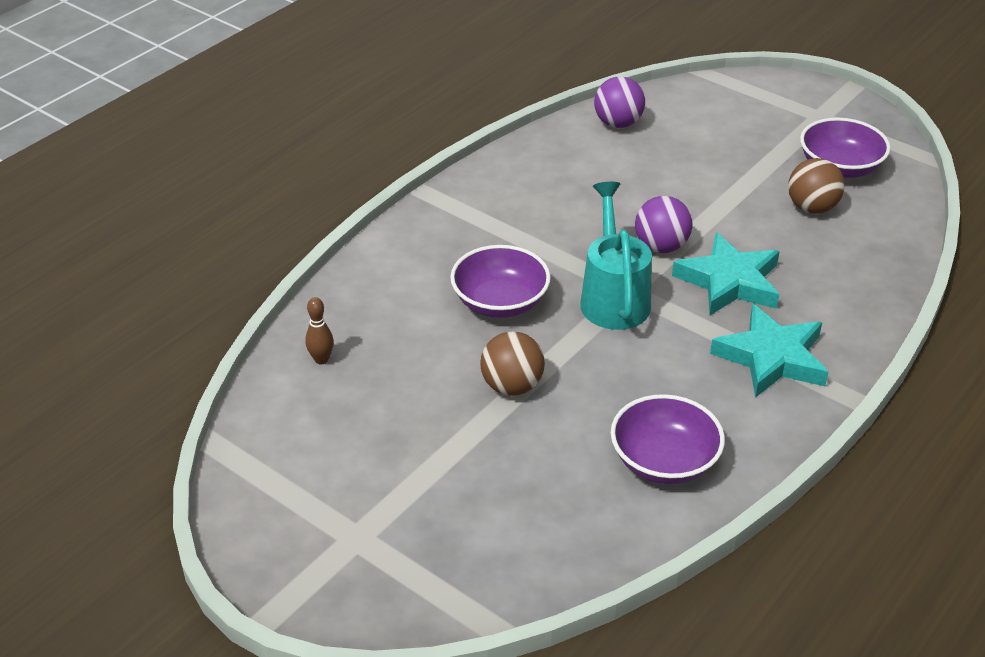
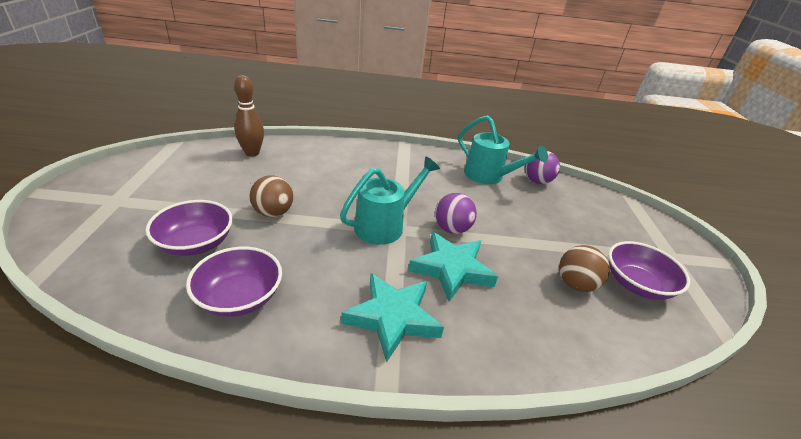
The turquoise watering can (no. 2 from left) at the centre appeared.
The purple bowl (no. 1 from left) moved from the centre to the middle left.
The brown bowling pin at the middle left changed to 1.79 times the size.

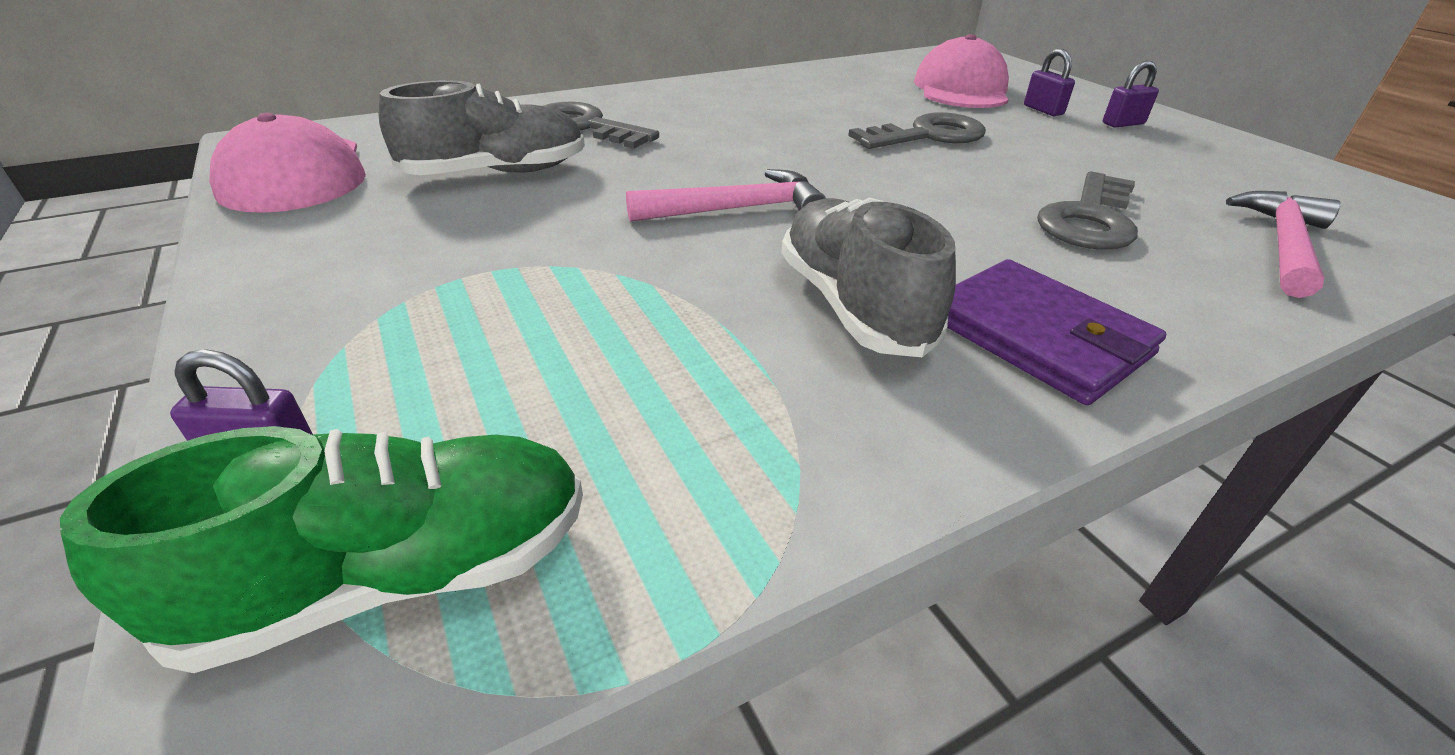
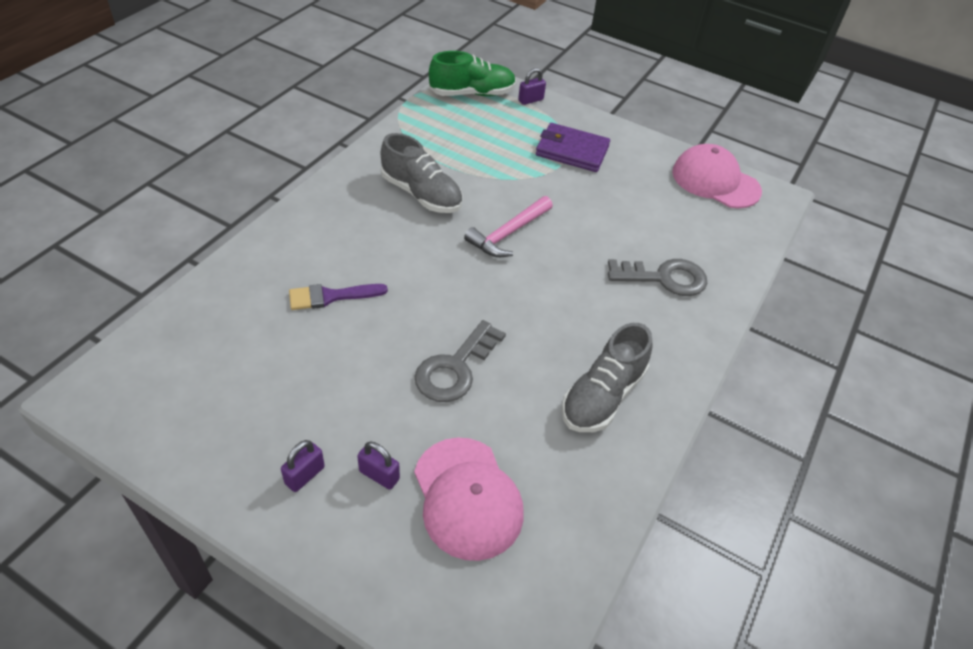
The pink hammer (no. 2 from left) at the top right disappeared.
The grey shoe (no. 1 from left in the first image) moved from the top left to the centre.
The purple wallet moved from the middle right to the top centre.
The grey key (no. 3 from left) at the top right was replaced by the purple brush at the centre.
The green shoe at the bottom left turned 135 degrees counterclockwise.

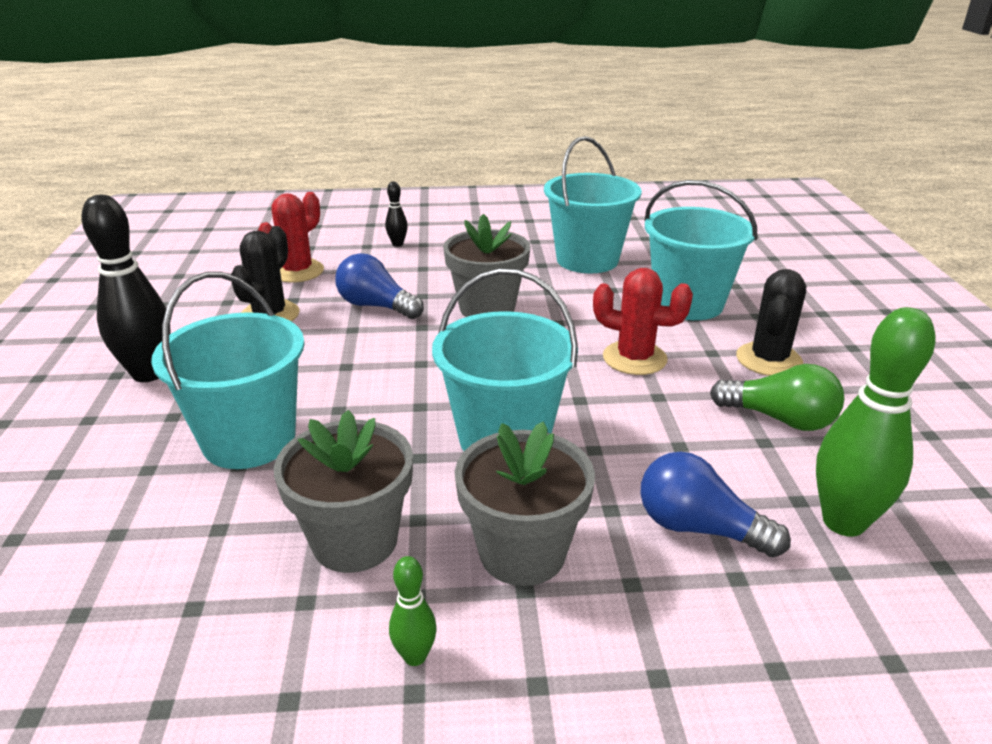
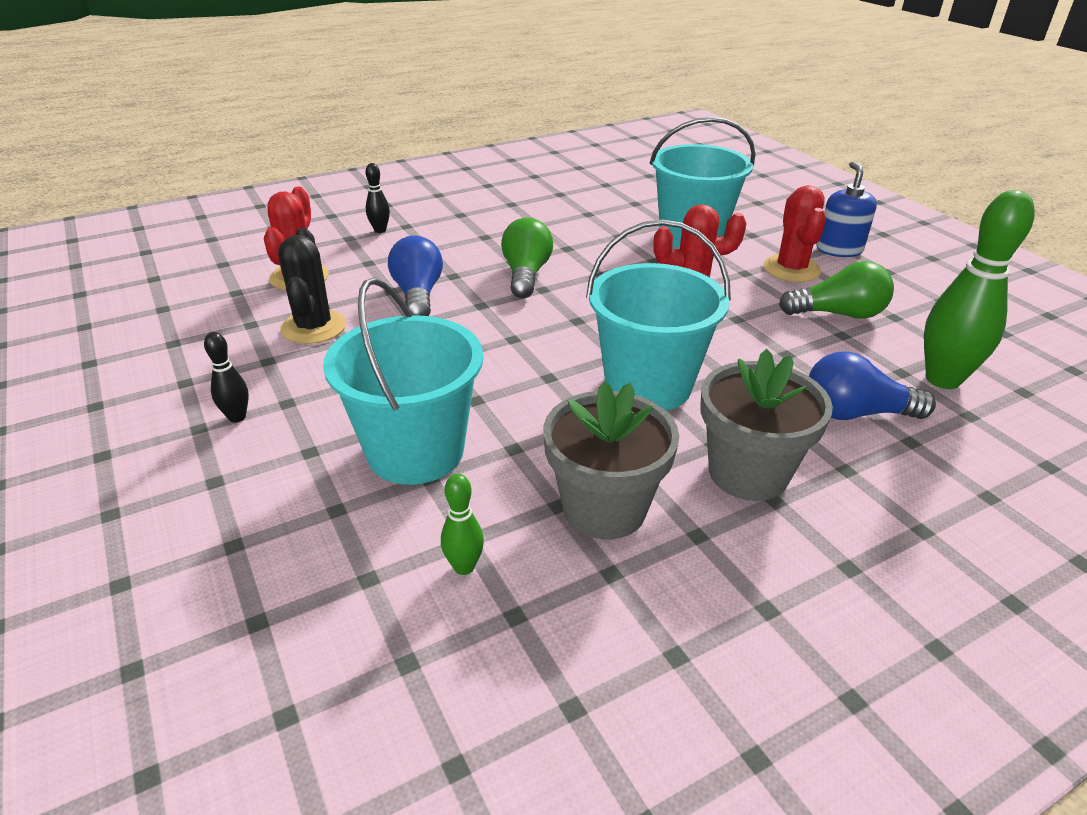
The turquoise bucket (no. 3 from left) at the top centre disappeared.
The blue soap dispenser at the top right appeared.
The green bowling pin (no. 1 from left) moved from the bottom centre to the centre.
The grey flower pot (no. 2 from left) at the centre was replaced by the green light bulb (no. 1 from left) at the top centre.
The black cactus (no. 2 from left) at the middle right became the red cactus (no. 3 from left) at the top right.
The blue light bulb (no. 1 from left) at the centre turned 75 degrees clockwise.
The black bowling pin (no. 1 from left) at the middle left changed to 0.47 times the size.

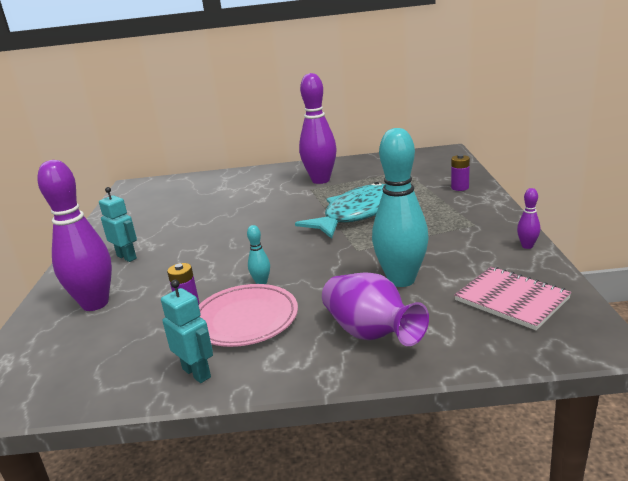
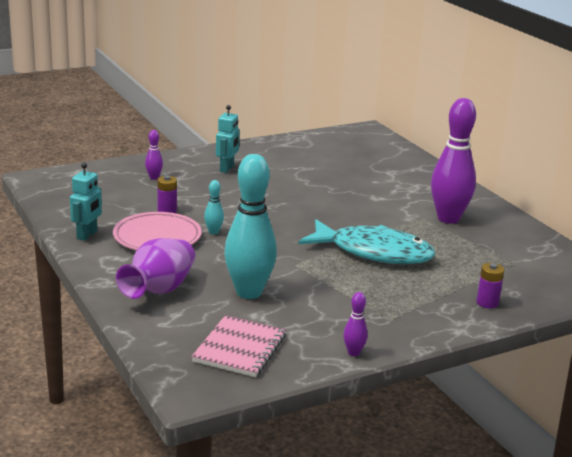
The purple bowling pin (no. 1 from left) at the middle left changed to 0.43 times the size.

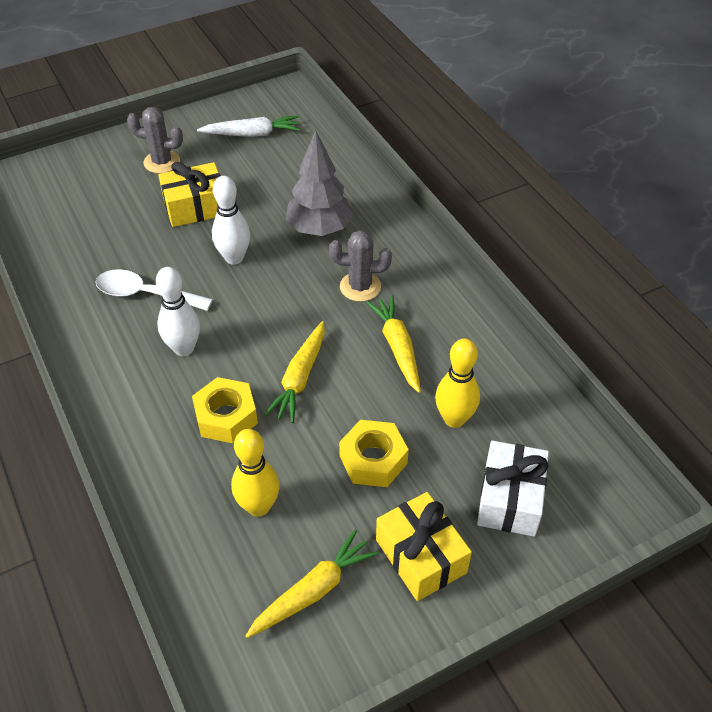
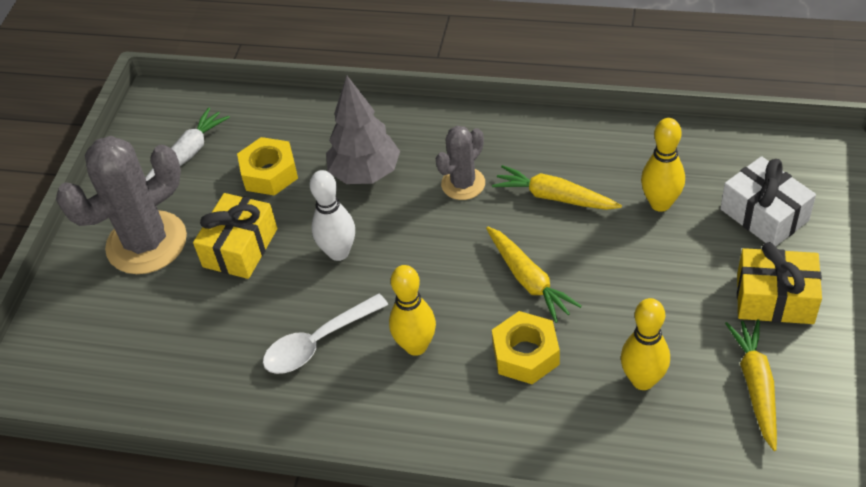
The yellow nut (no. 2 from left in the first image) moved from the centre to the middle left.
The white bowling pin (no. 1 from left) at the middle left became the yellow bowling pin (no. 1 from left) at the centre.
The grey cactus (no. 1 from left) at the top left changed to 1.82 times the size.

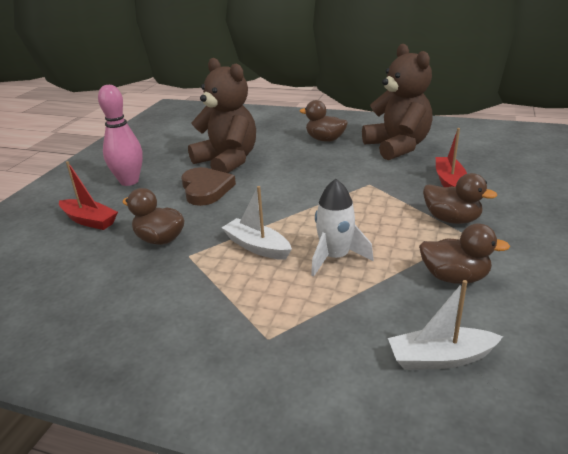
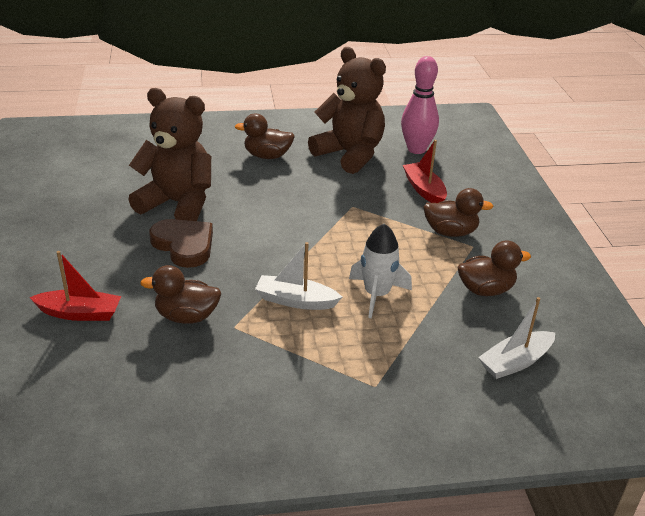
The pink bowling pin moved from the top left to the top centre.

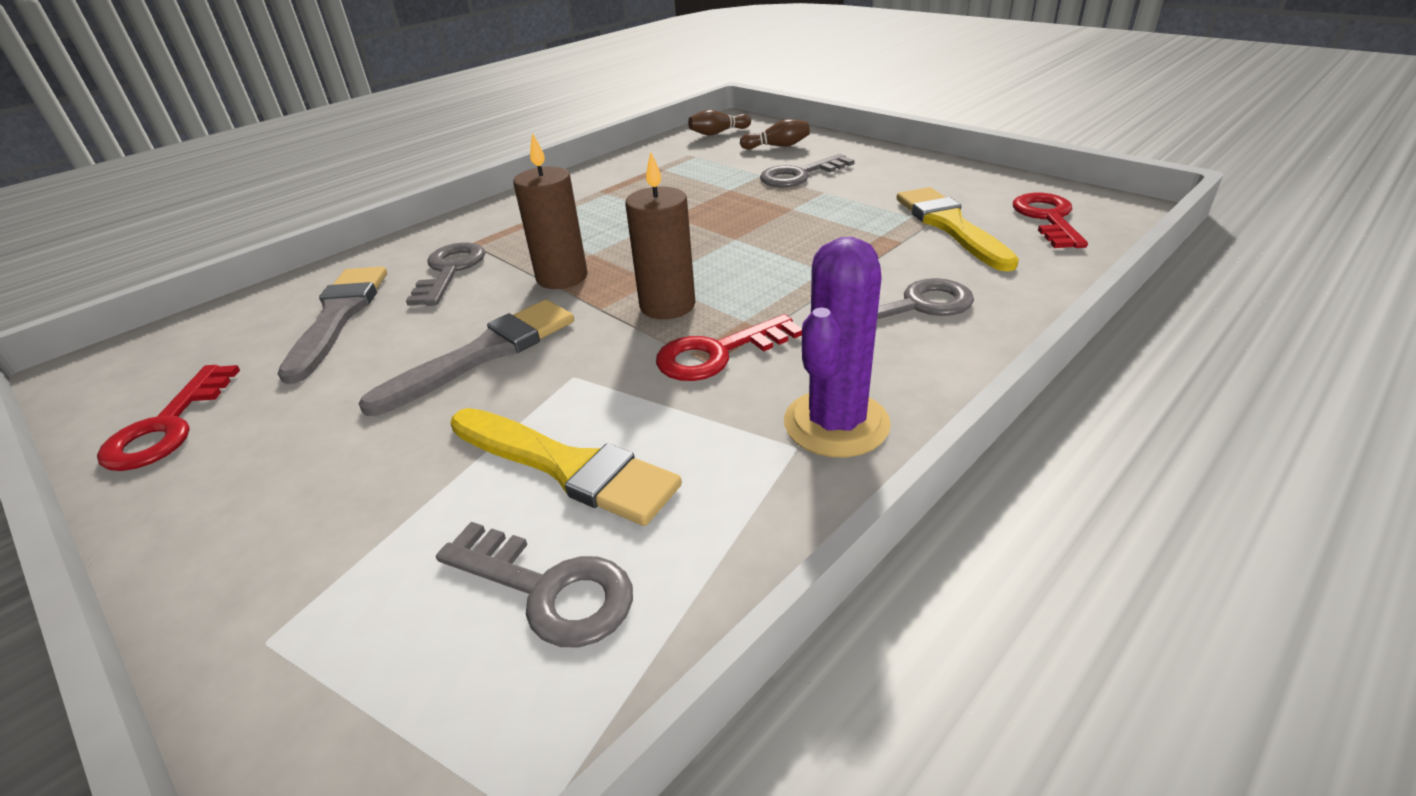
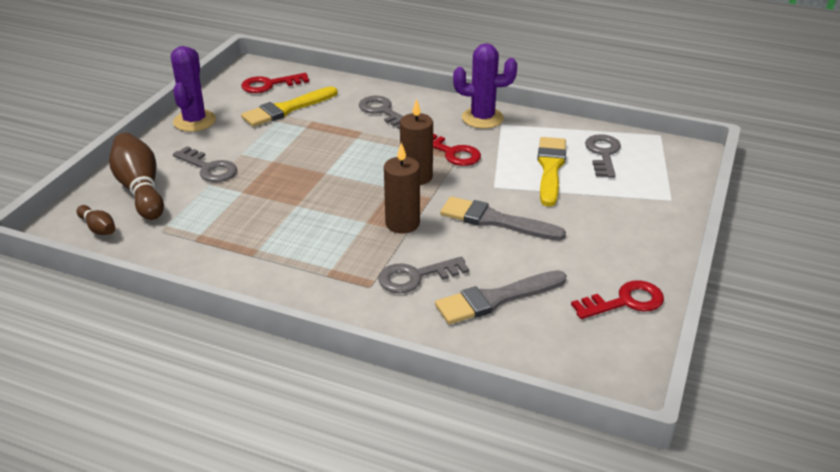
The purple cactus (no. 1 from left) at the top left appeared.
The brown bowling pin (no. 2 from left) at the top centre changed to 1.99 times the size.

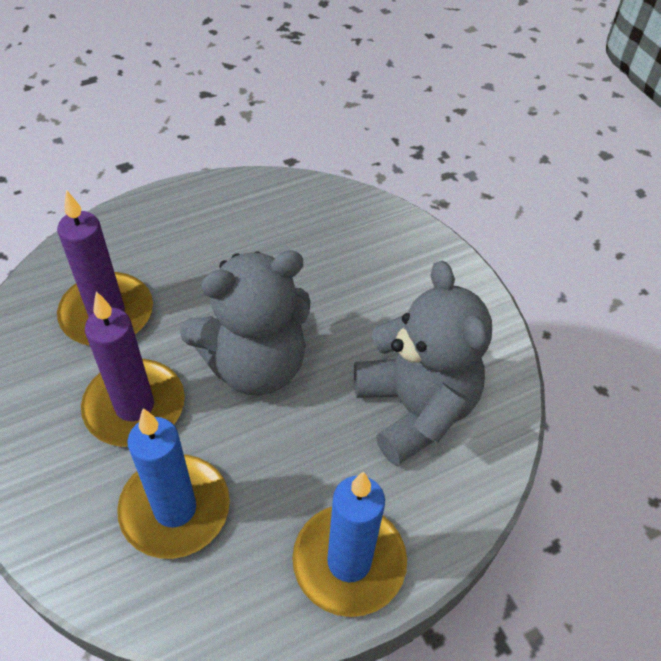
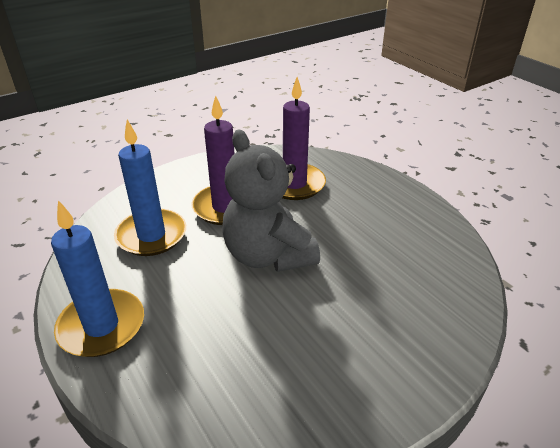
The grey teddy bear (no. 2 from left) at the centre disappeared.

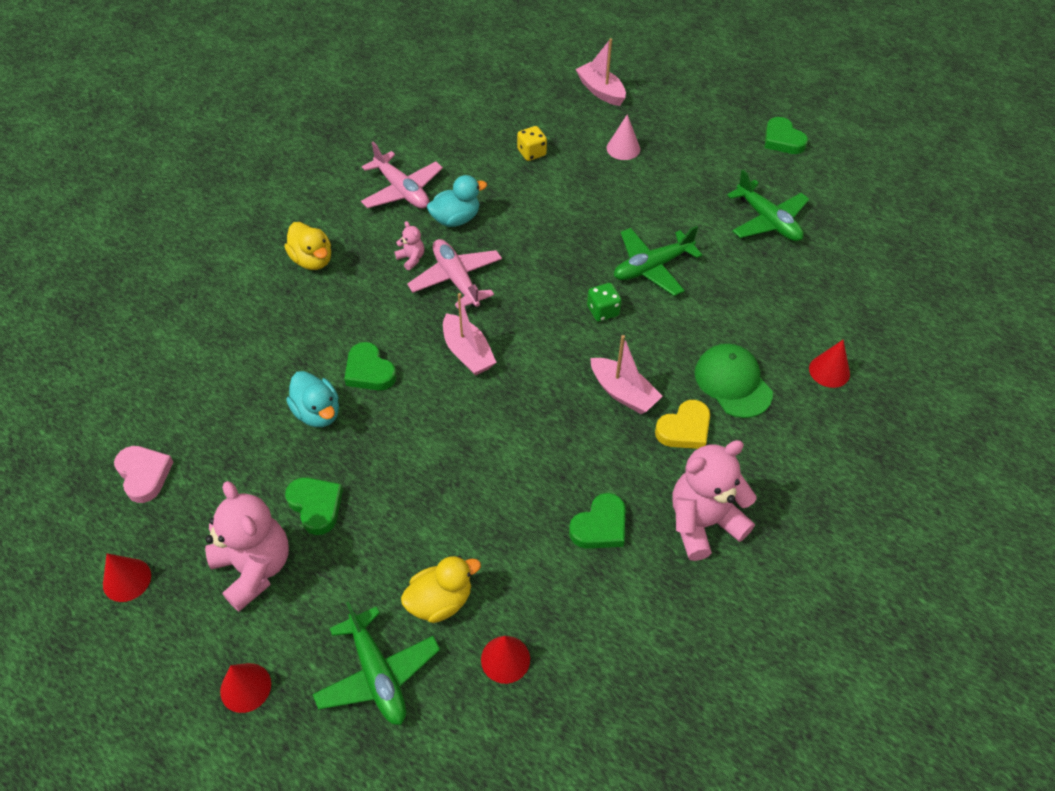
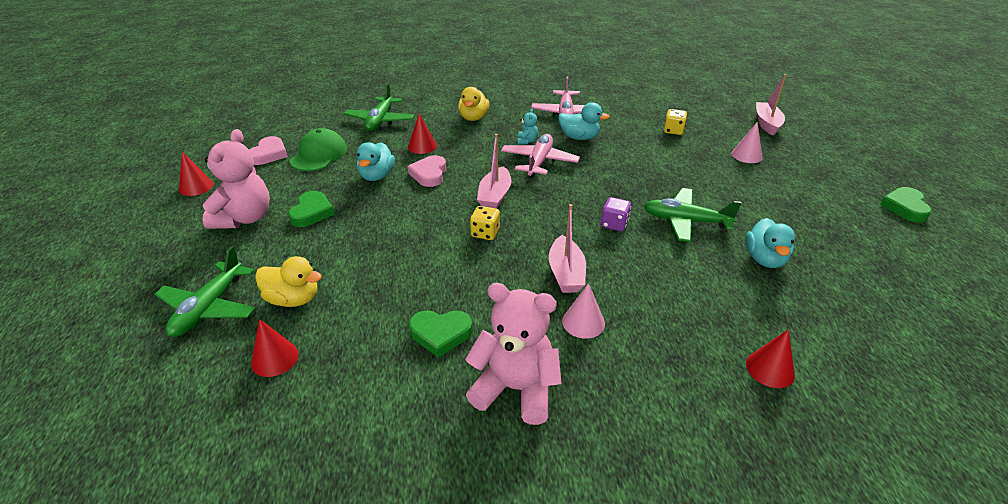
The yellow dice (no. 1 from left) at the centre appeared.
The turquoise duck (no. 3 from left) at the middle right appeared.
The red cone (no. 2 from left in the first image) moved from the bottom left to the top centre.
The green cap moved from the middle right to the top left.
The green plane (no. 3 from left in the first image) moved from the top right to the top centre.
The yellow heart at the centre was replaced by the pink cone (no. 1 from left) at the centre.
The green heart (no. 2 from left) at the centre became the pink heart (no. 2 from left) at the centre.
The pink teddy bear (no. 2 from left) at the top centre became the turquoise teddy bear at the top centre.
The green dice at the centre became the purple dice at the centre.

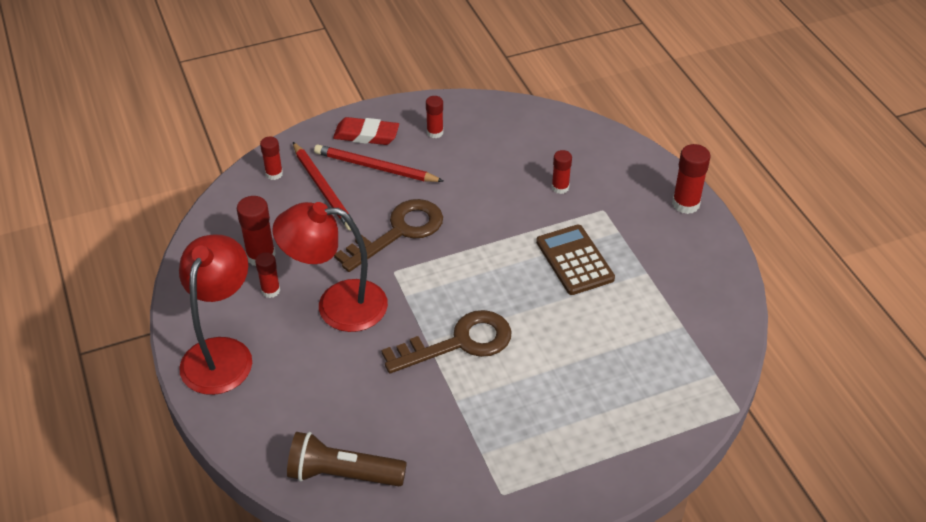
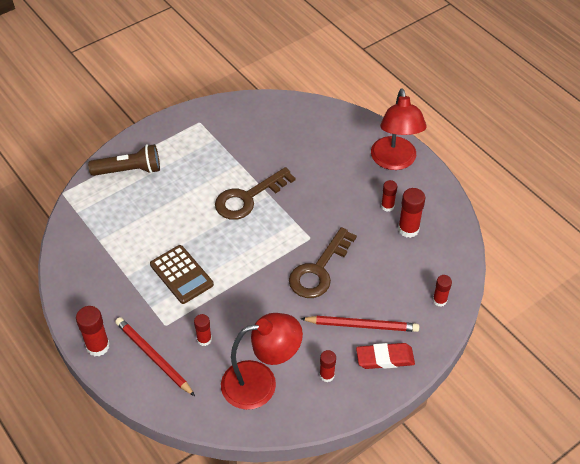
The red lamp (no. 2 from left in the first image) moved from the centre to the bottom centre.
The brown flashlight moved from the bottom centre to the middle left.
The red pencil (no. 1 from left) moved from the centre to the bottom left.

